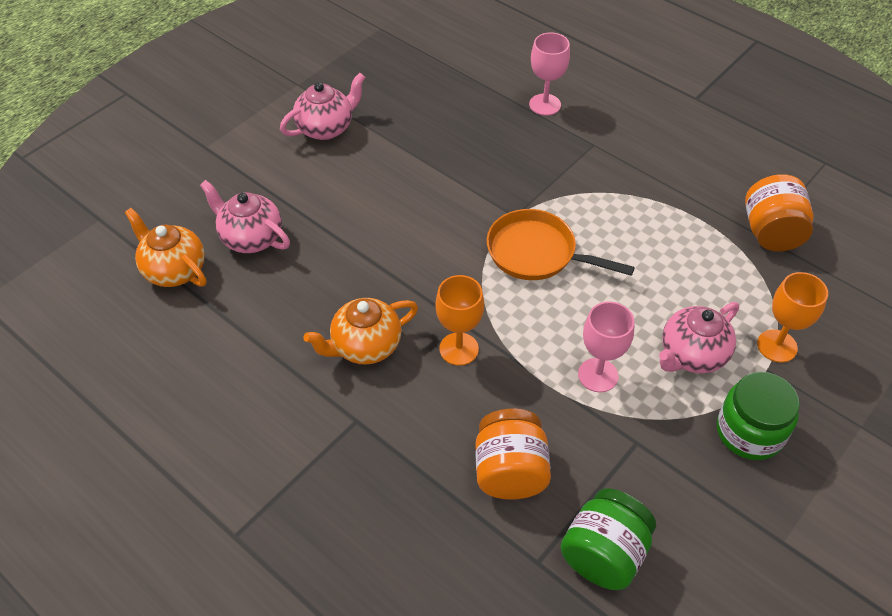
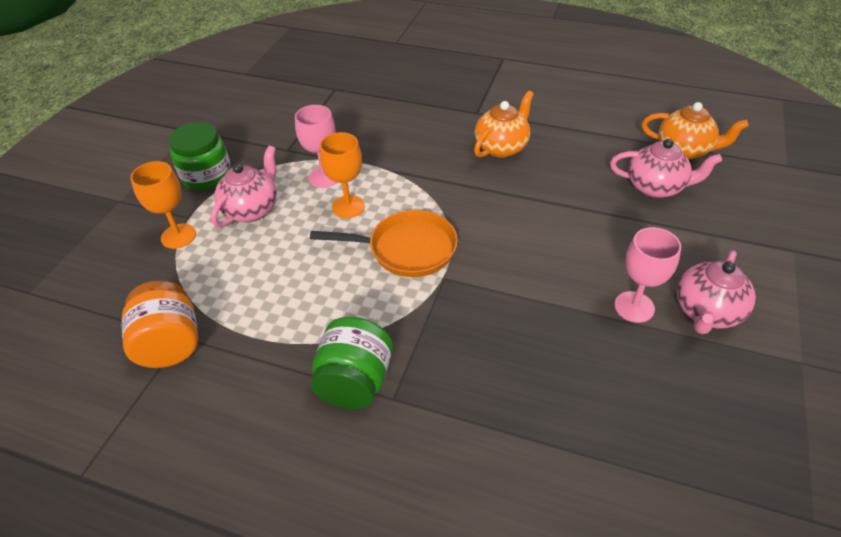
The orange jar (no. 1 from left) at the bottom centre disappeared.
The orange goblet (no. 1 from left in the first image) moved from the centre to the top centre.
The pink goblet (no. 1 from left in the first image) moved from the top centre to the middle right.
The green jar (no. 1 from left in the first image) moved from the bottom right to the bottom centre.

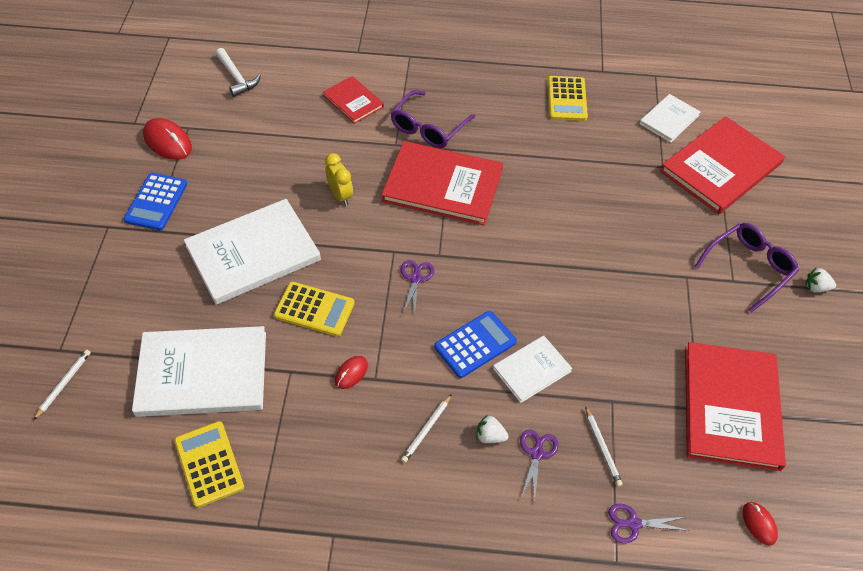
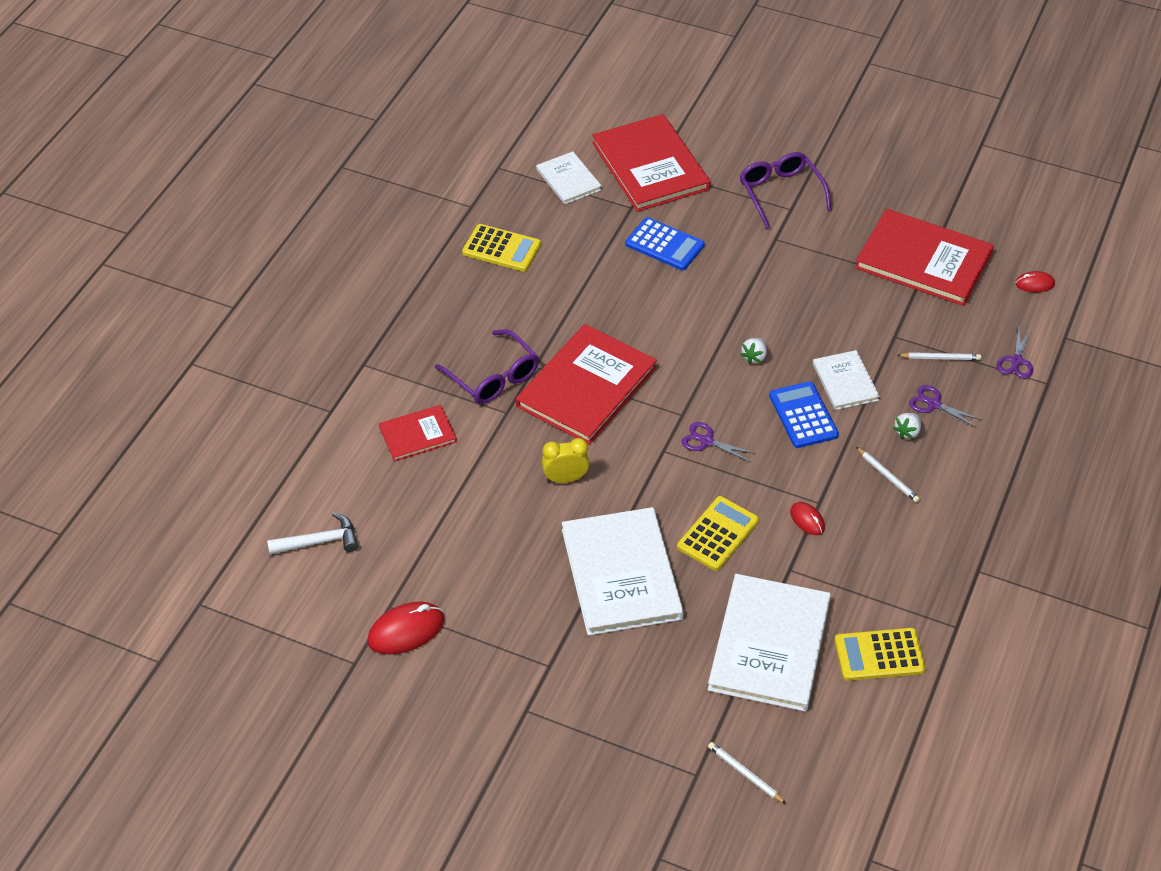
The blue calculator (no. 1 from left) moved from the middle left to the top centre.
The white strawberry (no. 2 from left in the first image) moved from the middle right to the centre.

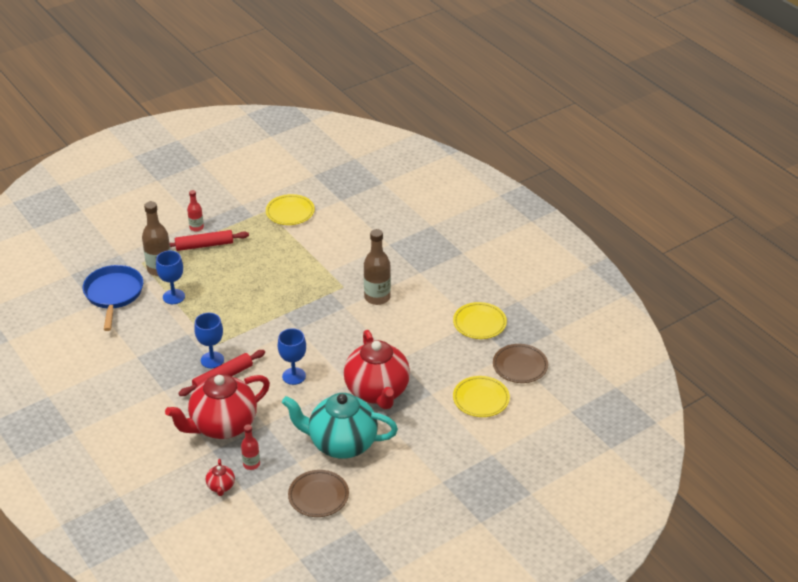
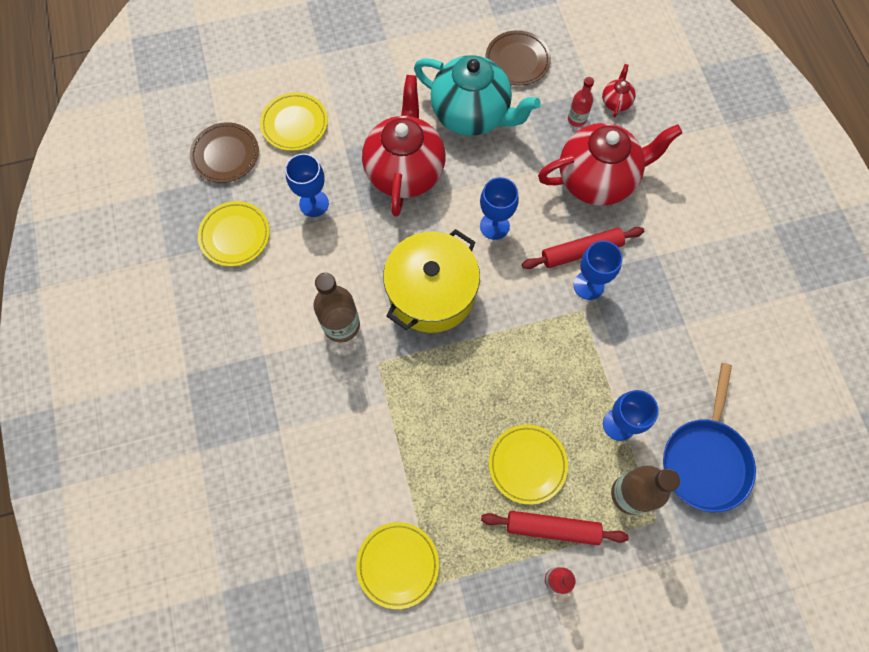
The blue goblet (no. 1 from left) at the top centre appeared.
The yellow pot at the centre appeared.
The yellow plate (no. 4 from left) at the bottom centre appeared.

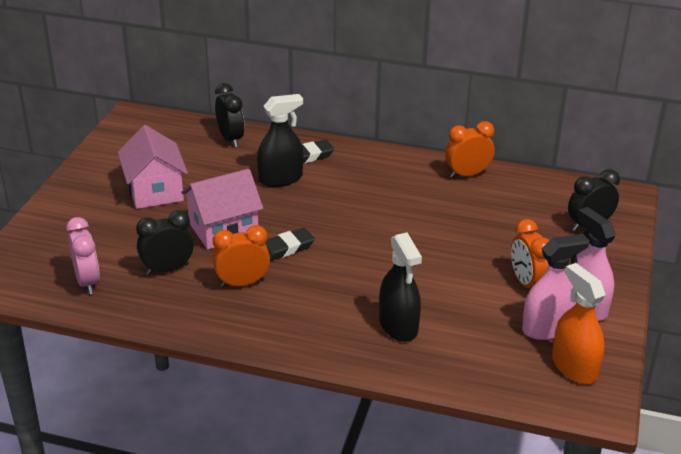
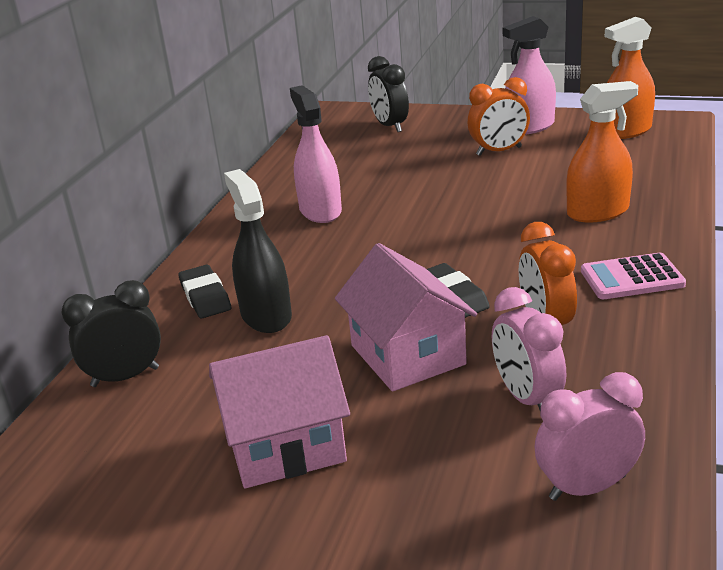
The orange clock (no. 2 from left) at the top right disappeared.
The pink calculator at the middle right appeared.
The pink spray bottle (no. 1 from left) moved from the middle right to the top centre.
The black clock (no. 1 from left) at the middle left became the pink clock (no. 1 from left) at the middle right.
The black spray bottle (no. 2 from left) at the centre became the orange spray bottle (no. 1 from left) at the top right.

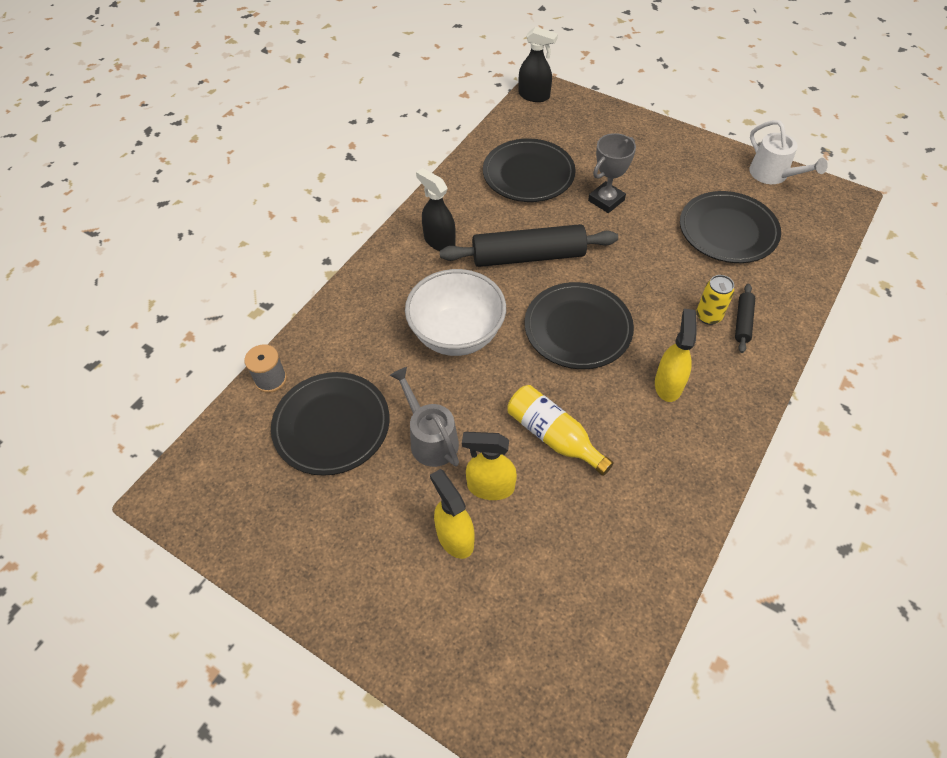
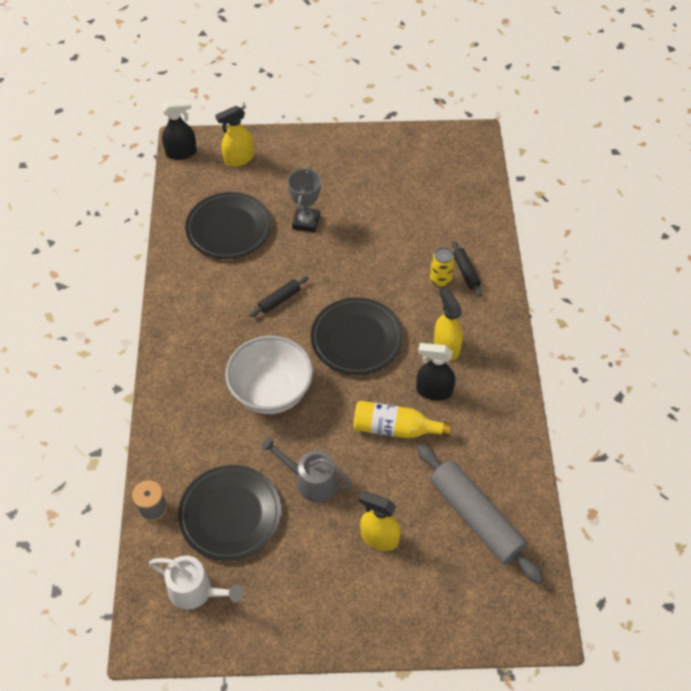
The black plate (no. 4 from left) at the top right disappeared.
The grey rolling pin at the bottom right appeared.
The black spray bottle (no. 1 from left in the first image) moved from the top centre to the centre.
The yellow spray bottle (no. 2 from left in the first image) moved from the centre to the top centre.
The white watering can moved from the top right to the bottom left.
The black rolling pin (no. 1 from left) at the top centre changed to 0.46 times the size.

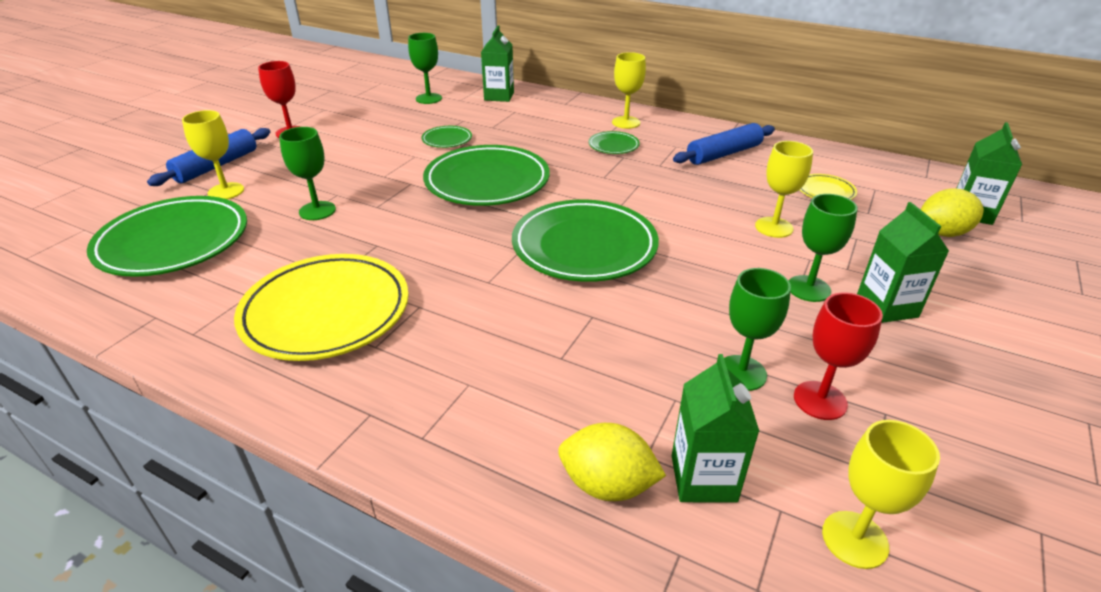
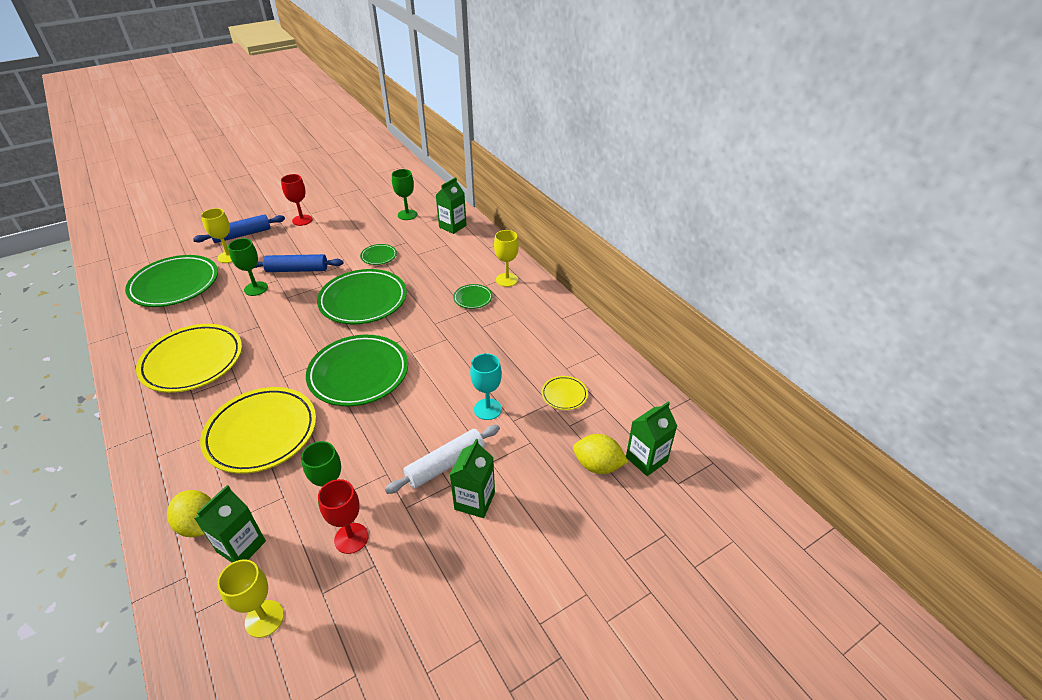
The yellow plate (no. 2 from left) at the middle left appeared.
The blue rolling pin (no. 2 from left) moved from the top centre to the middle left.
The green goblet (no. 4 from left) at the middle right was replaced by the white rolling pin at the centre.
The yellow goblet (no. 3 from left) at the top right became the turquoise goblet at the centre.

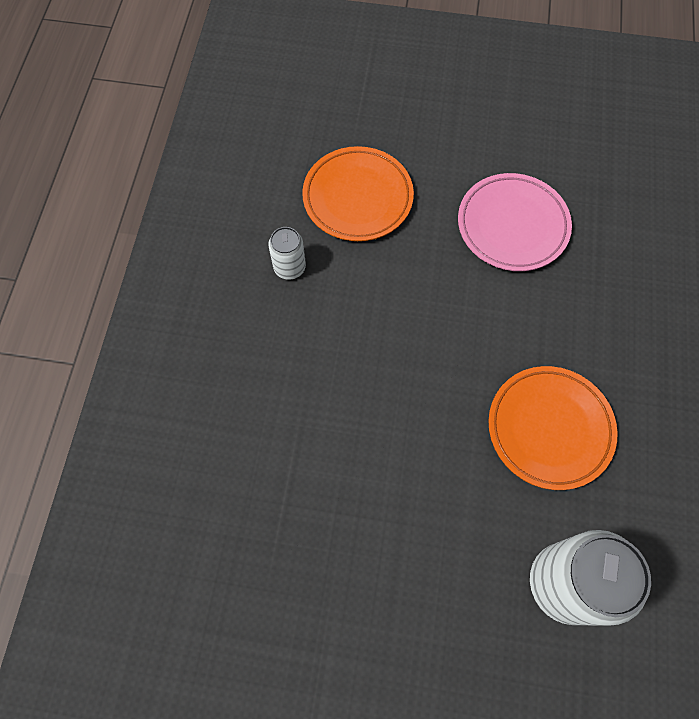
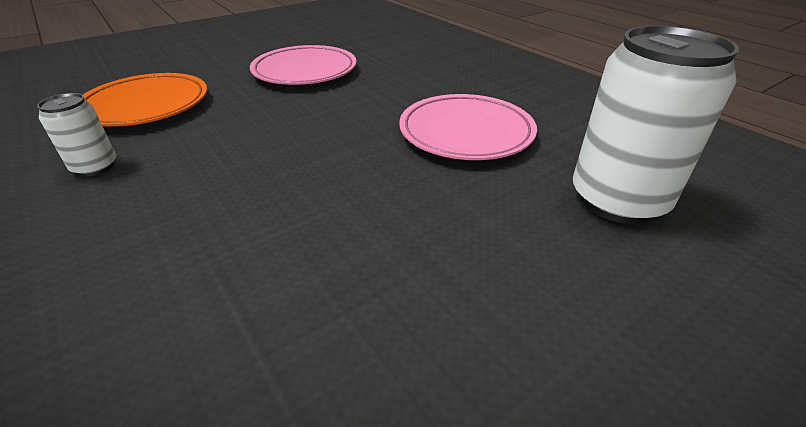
The orange plate (no. 2 from left) at the middle right became the pink plate (no. 2 from left) at the top centre.

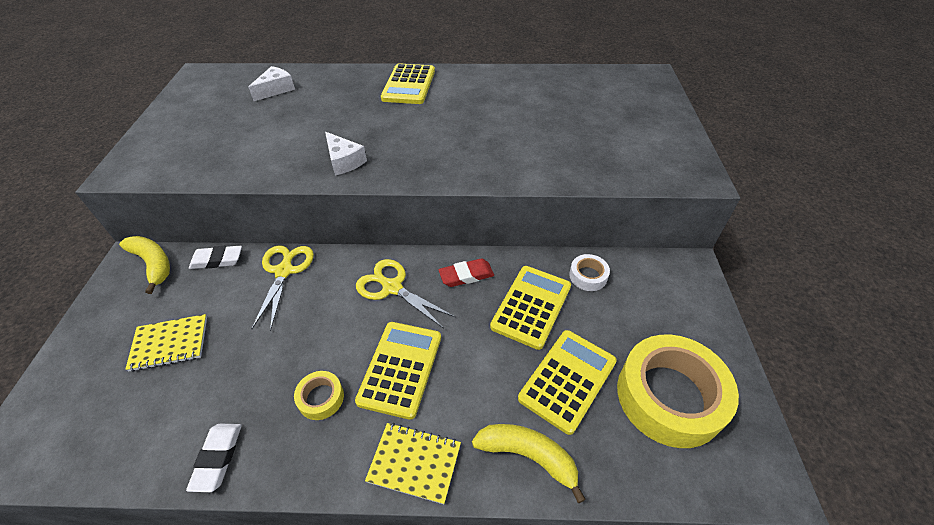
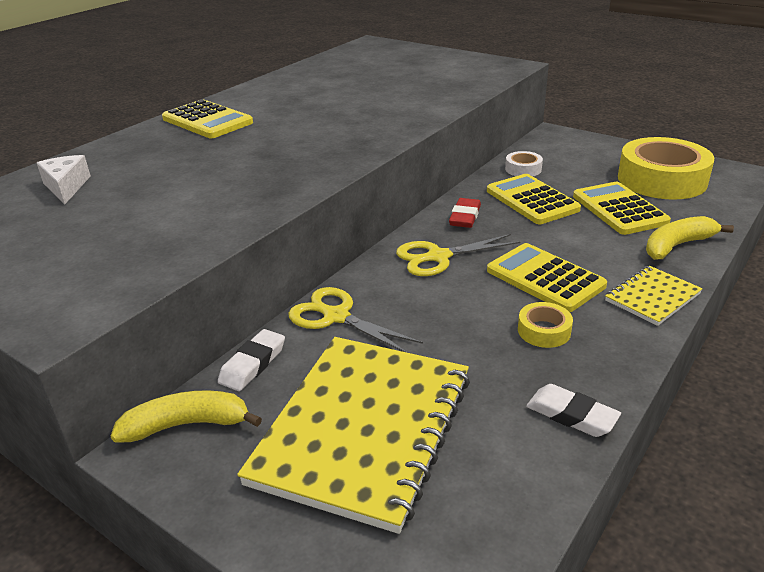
The white cheese (no. 2 from left) at the top centre disappeared.
The yellow notebook (no. 1 from left) at the middle left changed to 2.15 times the size.

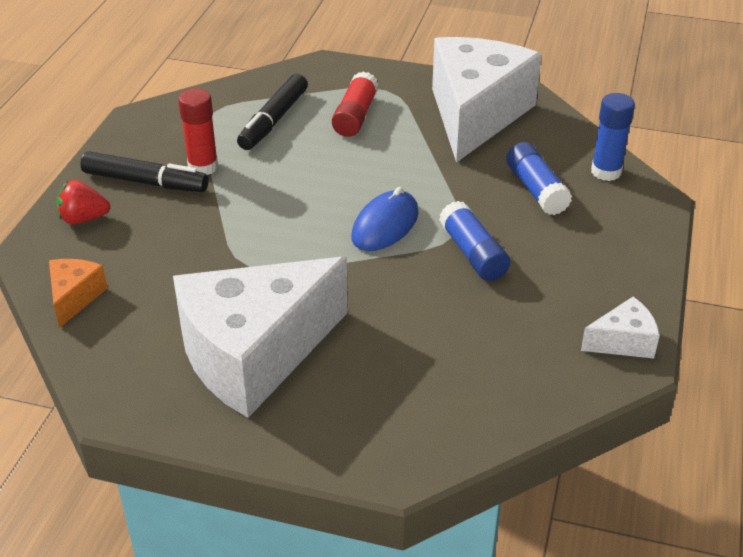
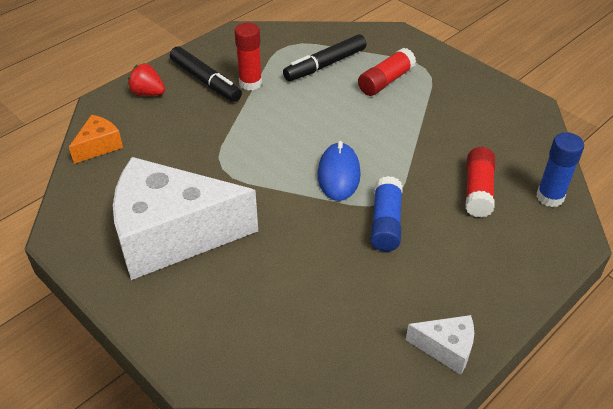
The white cheese (no. 2 from left) at the top centre disappeared.
The blue glue stick (no. 2 from left) at the top right became the red glue stick (no. 3 from left) at the middle right.
The blue mouse at the centre turned 60 degrees counterclockwise.

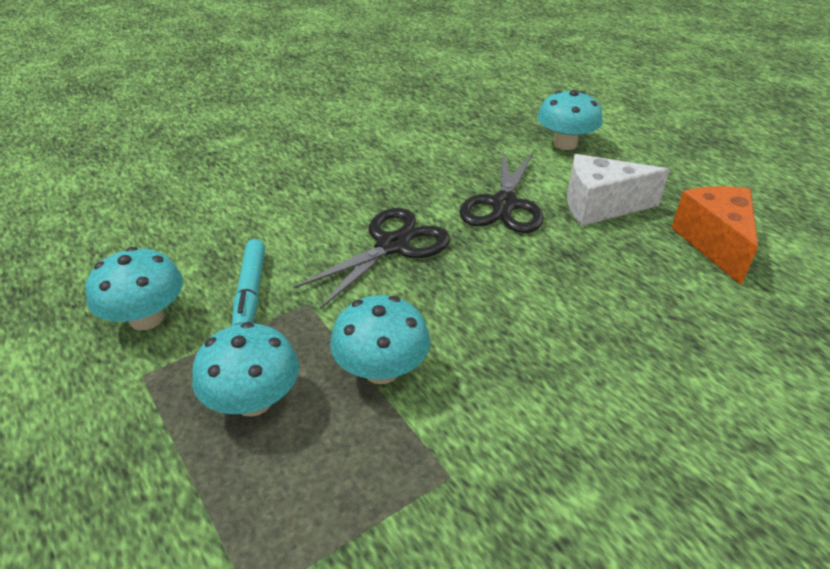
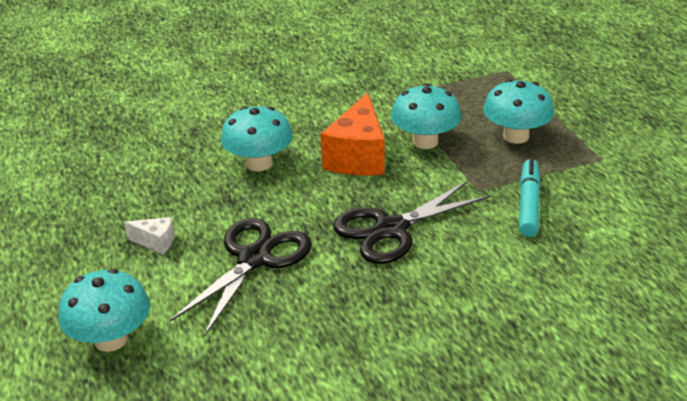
The turquoise mushroom (no. 1 from left in the first image) moved from the middle left to the centre.
The orange cheese moved from the middle right to the centre.
The white cheese at the middle right changed to 0.47 times the size.

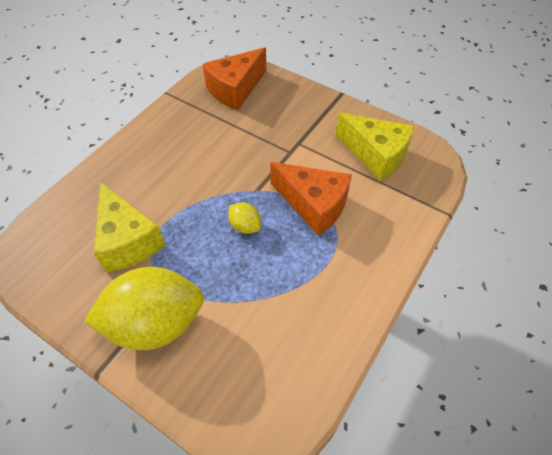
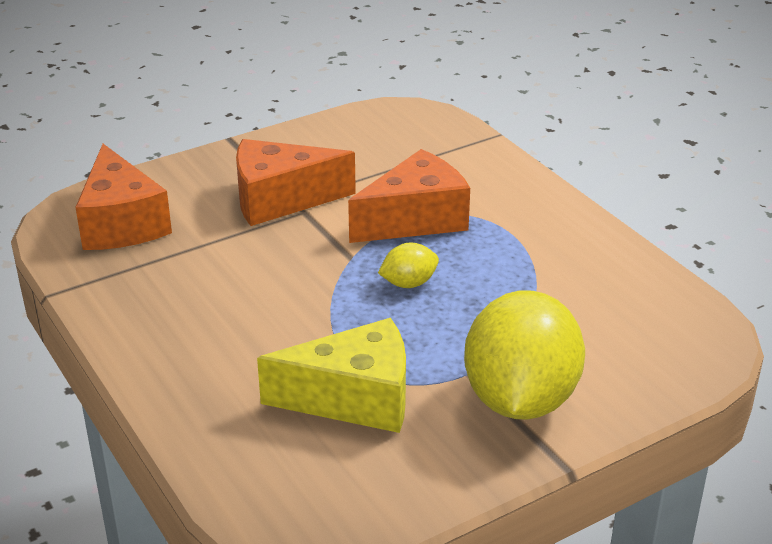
The yellow cheese (no. 2 from left) at the top right disappeared.
The orange cheese (no. 2 from left) at the centre appeared.

